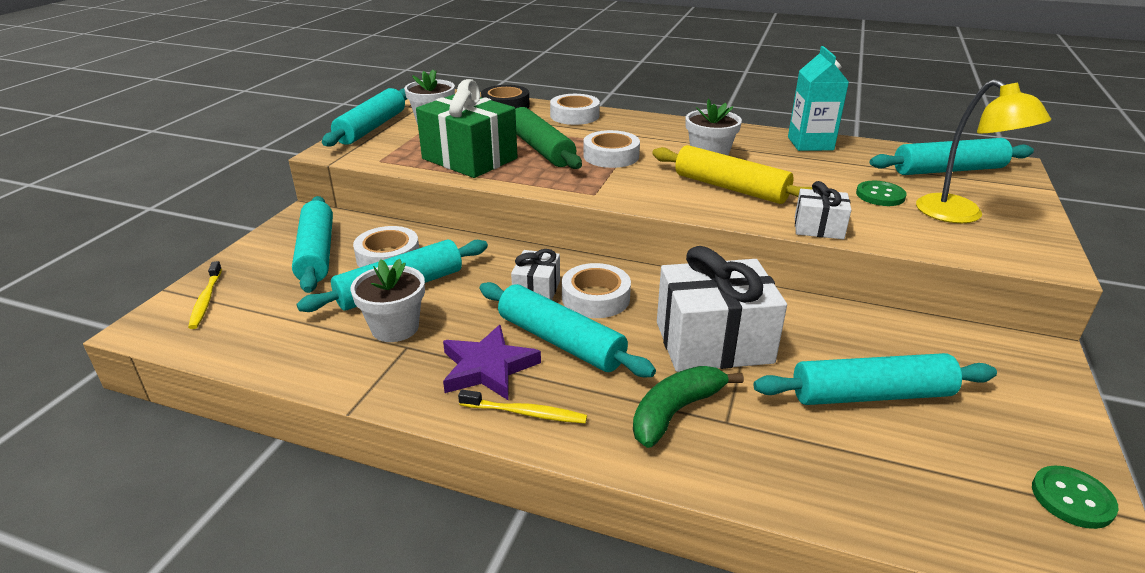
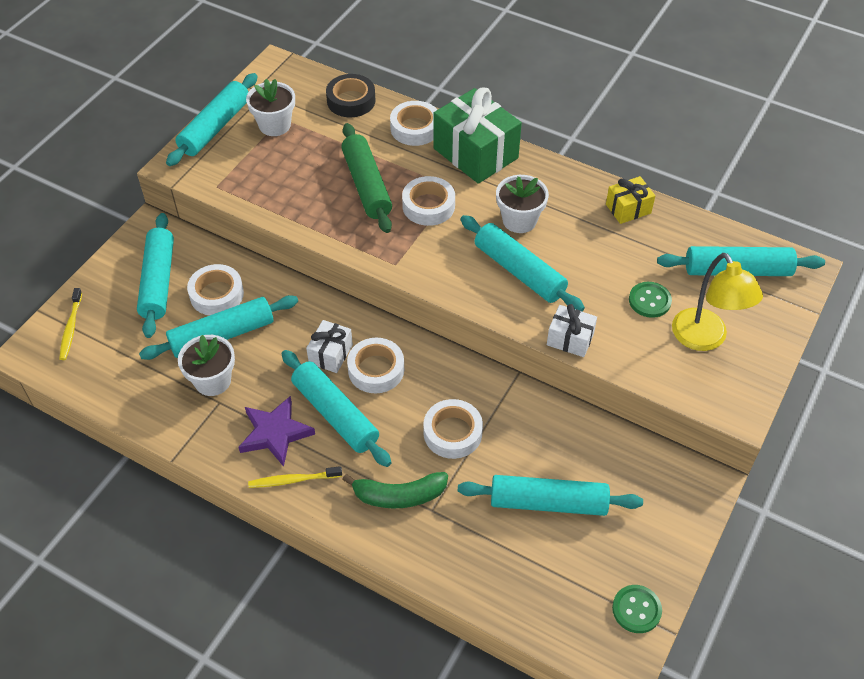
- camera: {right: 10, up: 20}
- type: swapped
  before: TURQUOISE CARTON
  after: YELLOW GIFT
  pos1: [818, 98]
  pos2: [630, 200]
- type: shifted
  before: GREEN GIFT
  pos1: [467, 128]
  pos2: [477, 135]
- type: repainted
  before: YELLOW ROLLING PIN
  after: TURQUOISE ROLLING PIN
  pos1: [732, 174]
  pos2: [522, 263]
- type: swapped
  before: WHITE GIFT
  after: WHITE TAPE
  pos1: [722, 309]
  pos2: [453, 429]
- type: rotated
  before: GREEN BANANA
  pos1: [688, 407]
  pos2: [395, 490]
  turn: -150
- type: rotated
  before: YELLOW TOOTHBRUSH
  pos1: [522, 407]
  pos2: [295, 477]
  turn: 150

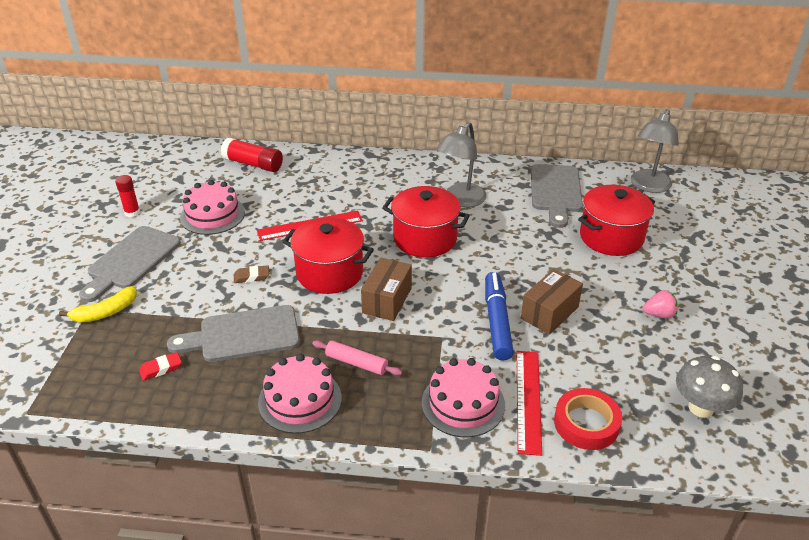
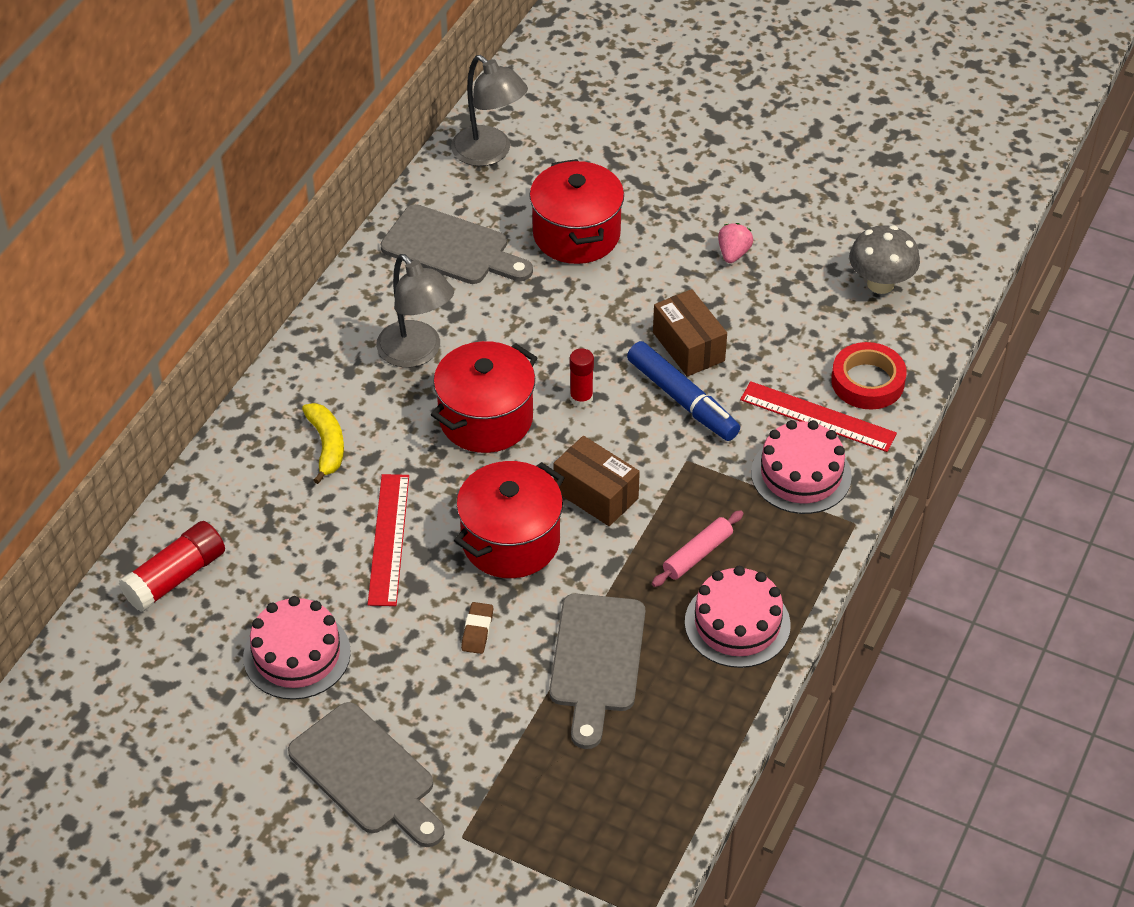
- camera: {right: -70, up: 10}
- type: shifted
  before: RED GLUE STICK
  pos1: [127, 196]
  pos2: [582, 377]
- type: rotated
  before: BLUE MARKER
  pos1: [499, 316]
  pos2: [683, 391]
  turn: -150
- type: shifted
  before: YELLOW BANANA
  pos1: [98, 304]
  pos2: [323, 443]
- type: gone
  before: RED ERASER
  pos1: [160, 366]

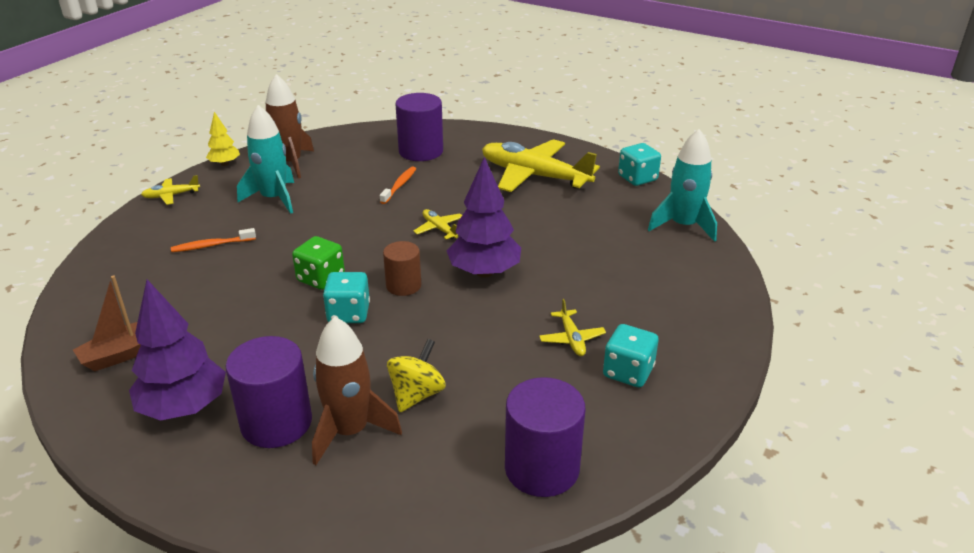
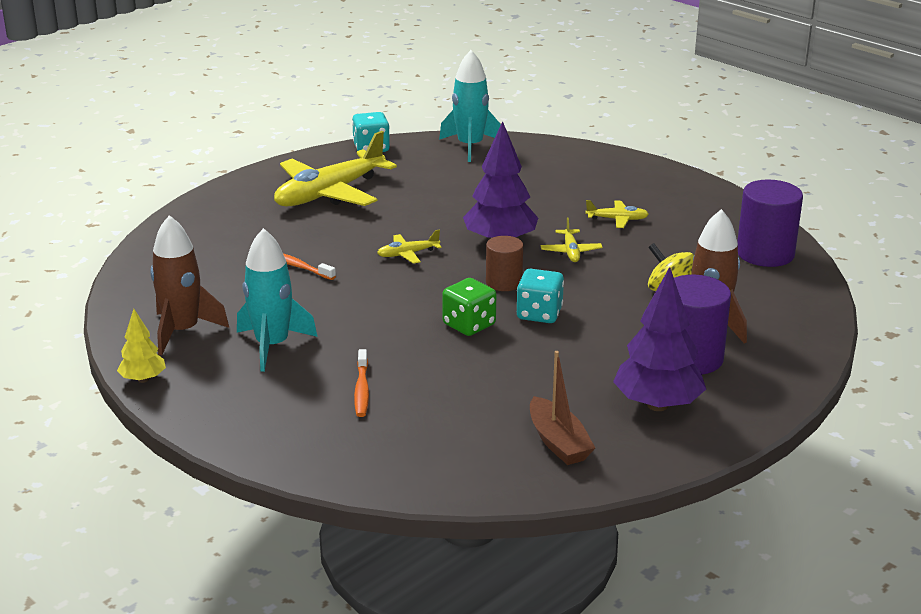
- camera: {right: -75, up: -5}
- type: gone
  before: PURPLE CYLINDER
  pos1: [419, 127]
- type: shifted
  before: YELLOW PLANE
  pos1: [170, 190]
  pos2: [572, 240]
- type: gone
  before: TURQUOISE DICE
  pos1: [631, 355]

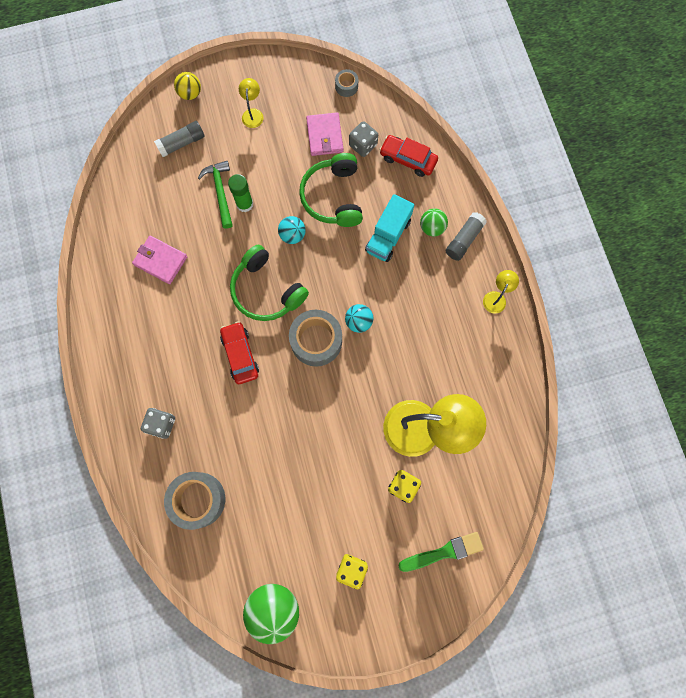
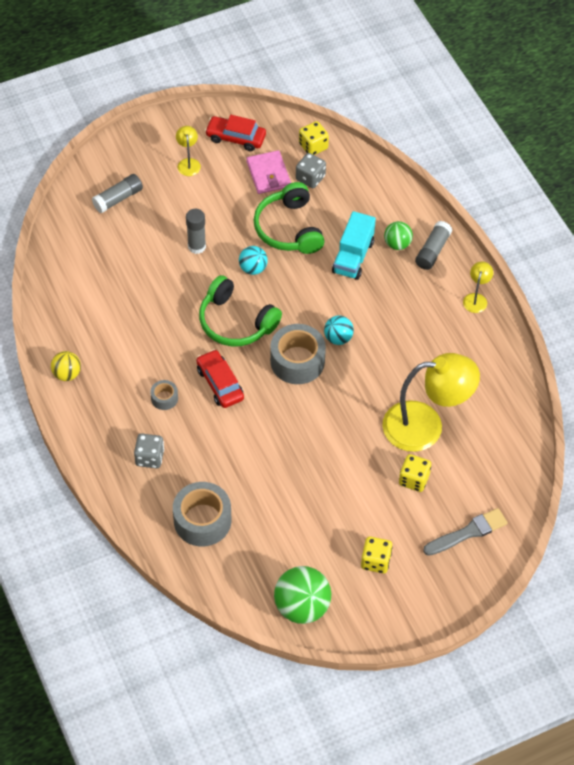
- camera: {right: -10, up: -20}
- type: shifted
  before: GREY TAPE
  pos1: [346, 83]
  pos2: [164, 395]
- type: shifted
  before: YELLOW BALL
  pos1: [187, 86]
  pos2: [66, 366]
- type: shifted
  before: RED CAR
  pos1: [408, 156]
  pos2: [235, 133]
- type: gone
  before: GREEN HAMMER
  pos1: [215, 195]
- type: repainted
  before: GREEN GLUE STICK
  after: GREY GLUE STICK
  pos1: [240, 193]
  pos2: [196, 231]
- type: gone
  before: PINK WALLET
  pos1: [159, 260]
- type: repainted
  before: GREEN BRUSH
  after: GREY BRUSH
  pos1: [441, 552]
  pos2: [465, 532]
- type: new
  after: YELLOW DICE
  pos2: [314, 138]

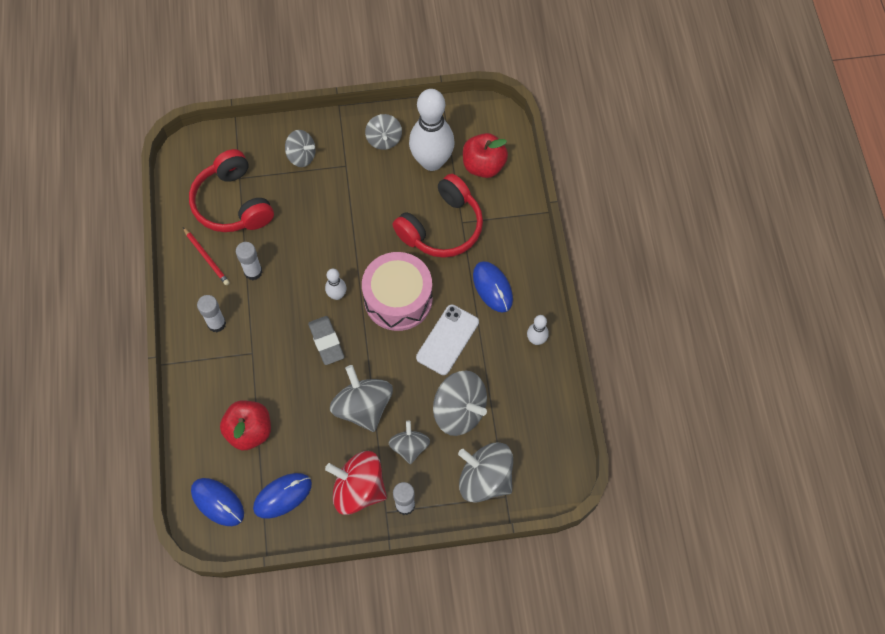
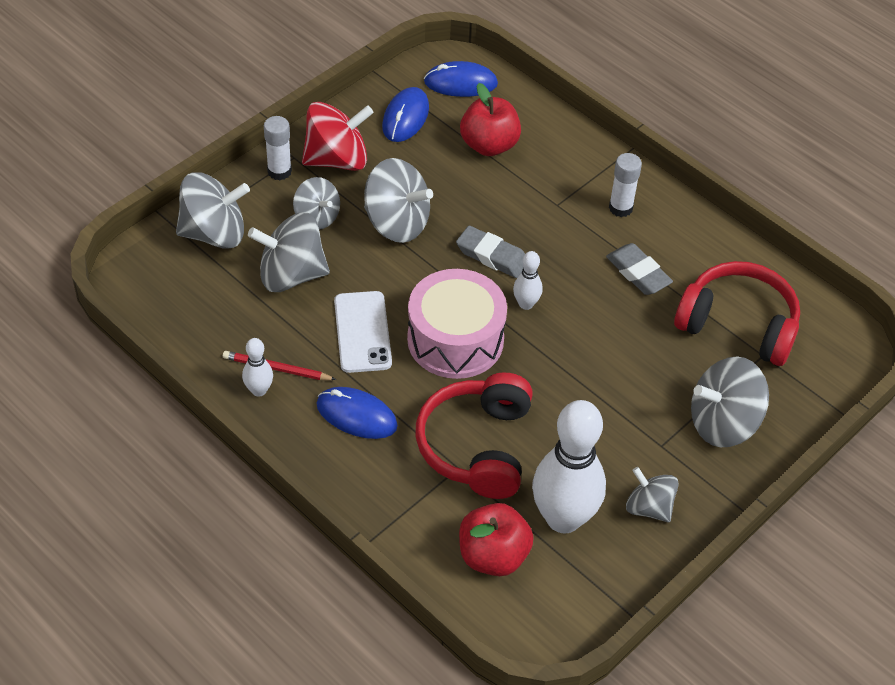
- camera: {right: 140, up: -15}
- type: scaled
  before: GREY SPINNING TOP
  pos1: [300, 148]
  pos2: [730, 402]
  scale: 1.61
- type: shifted
  before: RED PENCIL
  pos1: [206, 256]
  pos2: [280, 365]
- type: swapped
  before: WHITE GLUE STICK
  after: GREY ERASER
  pos1: [249, 261]
  pos2: [639, 269]

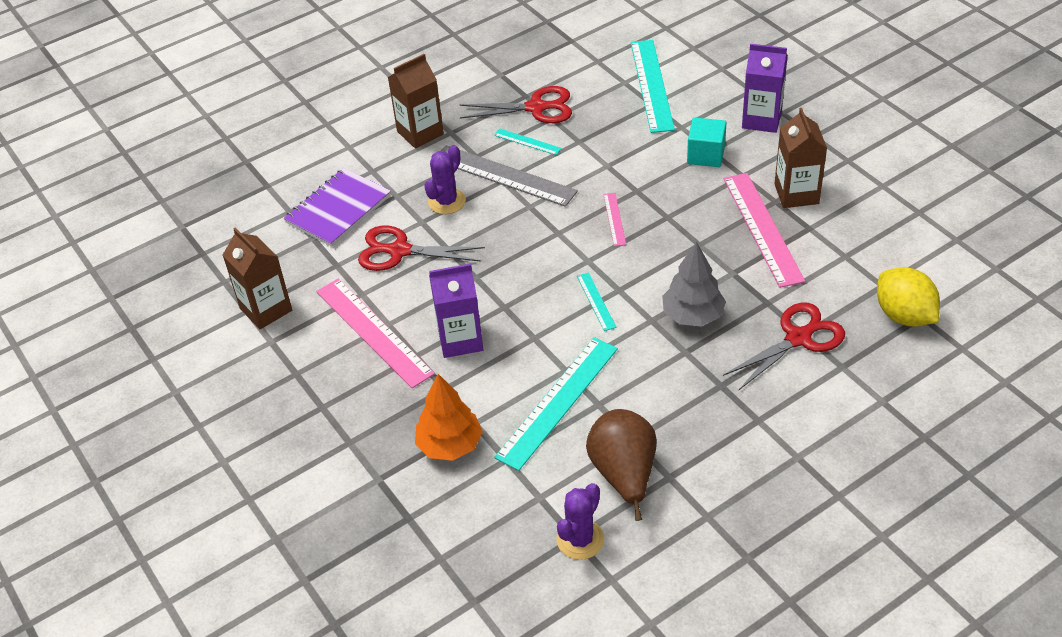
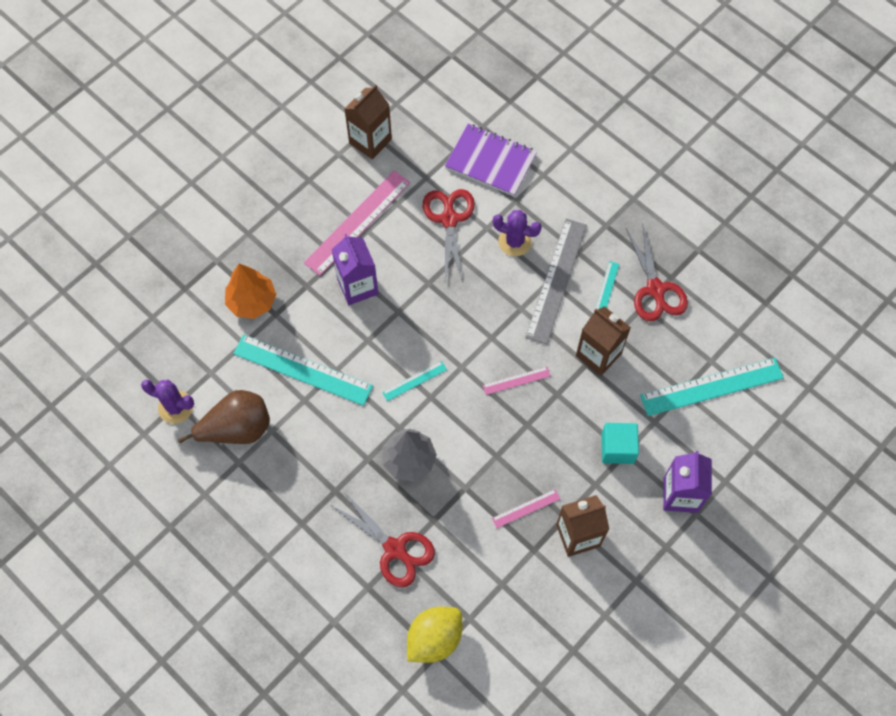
- camera: {right: 75, up: 20}
- type: shifted
  before: BROWN CARTON
  pos1: [416, 101]
  pos2: [603, 341]
- type: scaled
  before: PINK RULER
  pos1: [764, 230]
  pos2: [526, 508]
  scale: 0.47

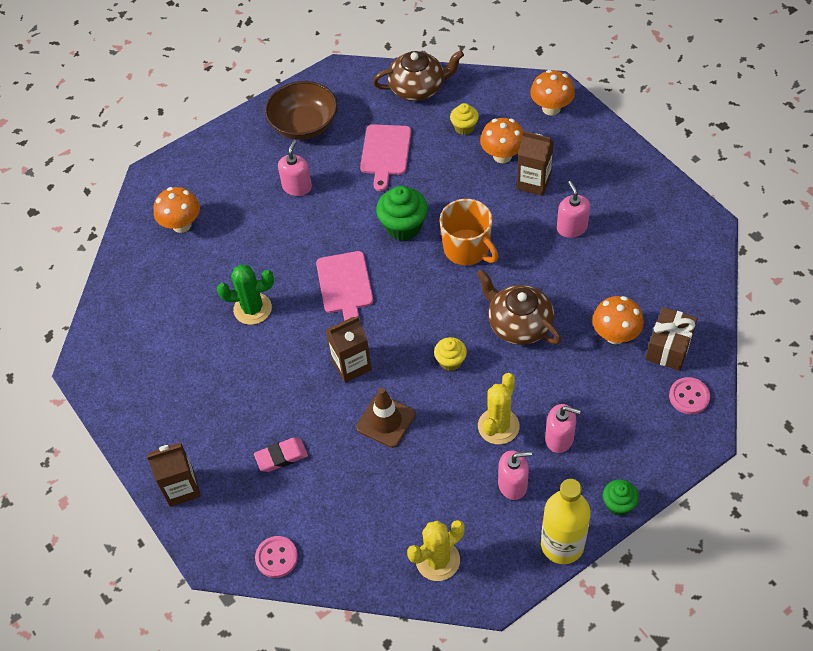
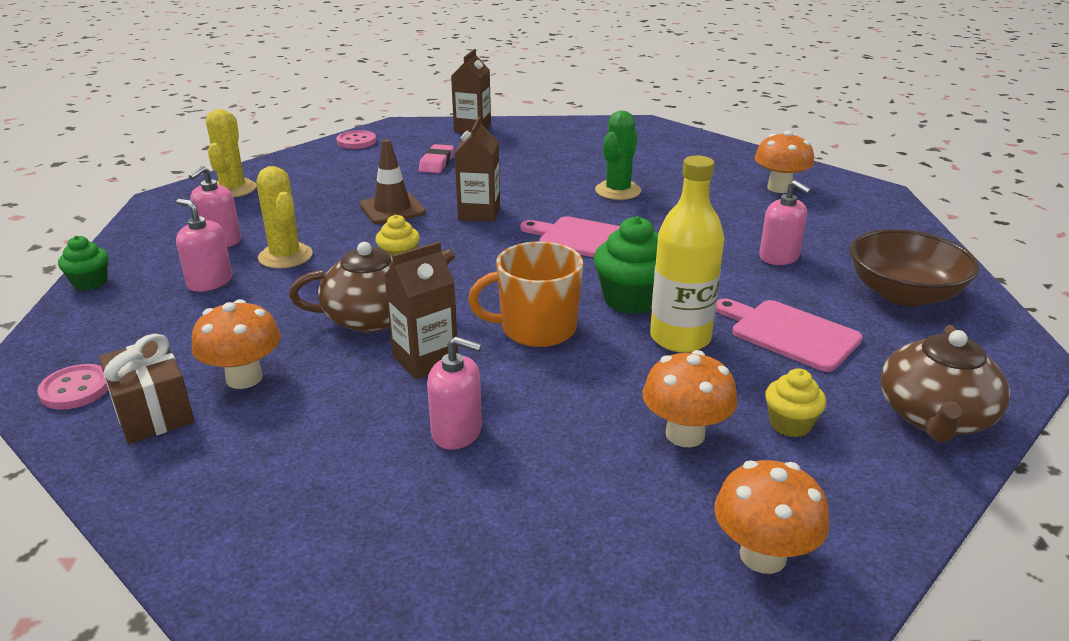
- camera: {right: 120, up: -25}
- type: shifted
  before: BROWN CARTON
  pos1: [535, 163]
  pos2: [421, 310]
- type: rotated
  before: PINK SOAP DISPENSER
  pos1: [563, 428]
  pos2: [204, 245]
  turn: 75
- type: shifted
  before: YELLOW BOTTLE
  pos1: [566, 521]
  pos2: [687, 253]

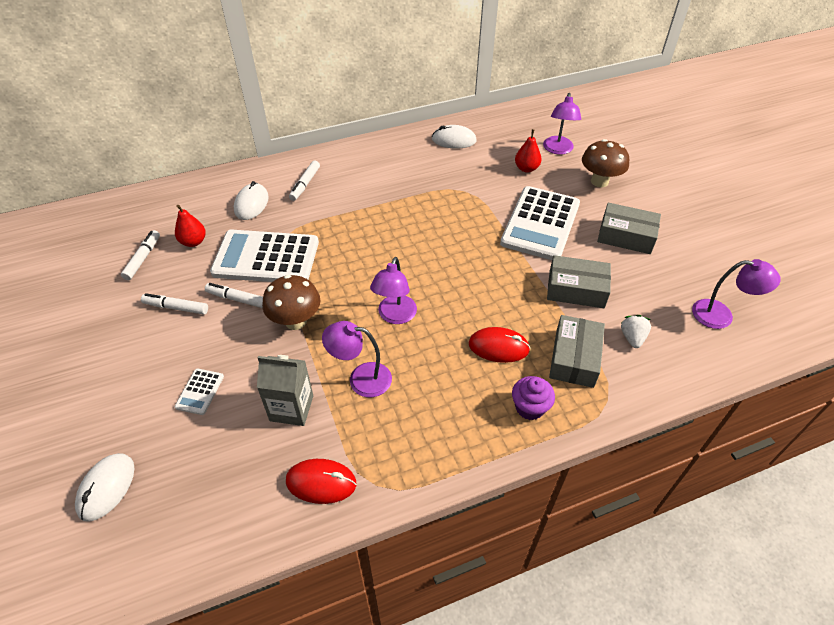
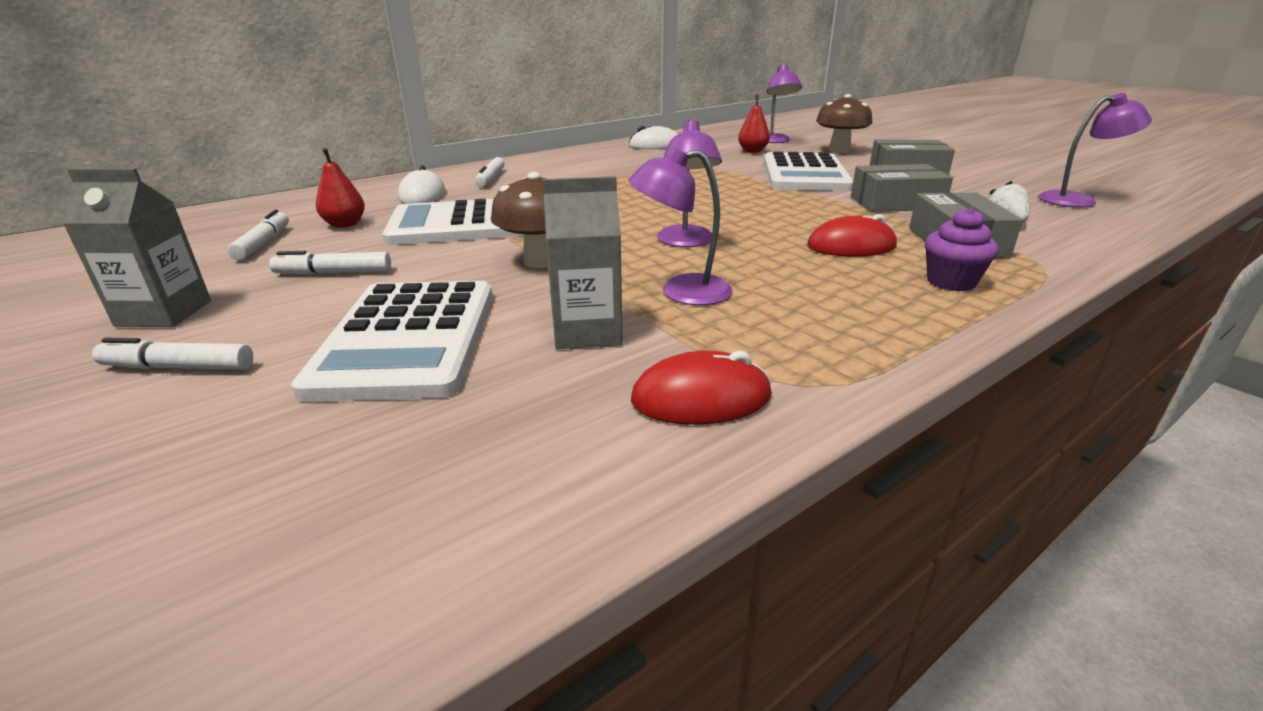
- camera: {right: -15, up: -20}
- type: shifted
  before: WHITE MARKER
  pos1: [234, 295]
  pos2: [172, 354]
- type: scaled
  before: WHITE CALCULATOR
  pos1: [199, 391]
  pos2: [392, 341]
  scale: 2.38
- type: gone
  before: WHITE MOUSE
  pos1: [105, 487]
- type: new
  after: GREY CARTON
  pos2: [136, 248]

